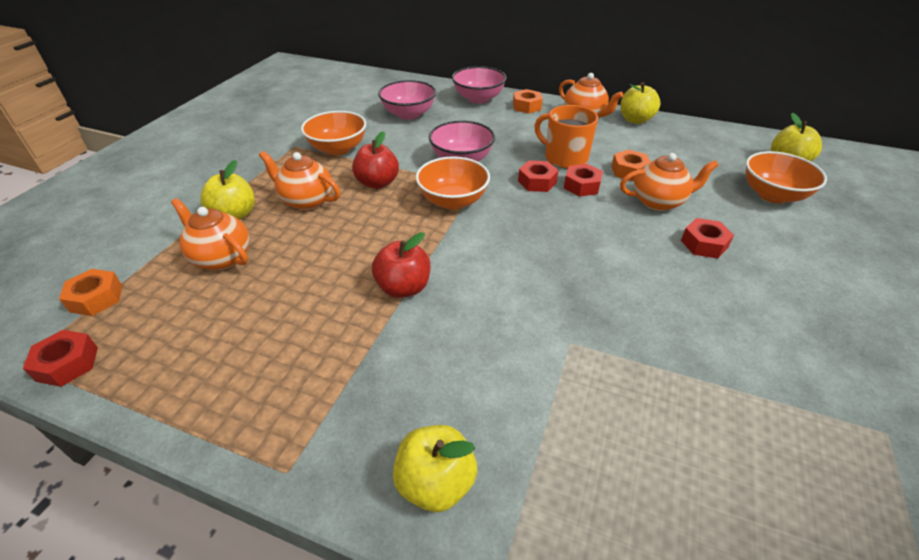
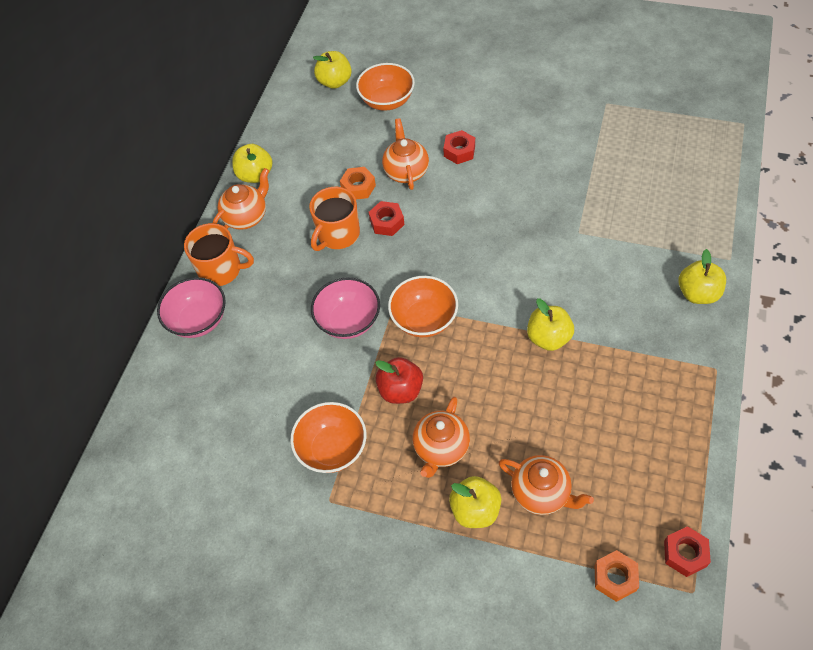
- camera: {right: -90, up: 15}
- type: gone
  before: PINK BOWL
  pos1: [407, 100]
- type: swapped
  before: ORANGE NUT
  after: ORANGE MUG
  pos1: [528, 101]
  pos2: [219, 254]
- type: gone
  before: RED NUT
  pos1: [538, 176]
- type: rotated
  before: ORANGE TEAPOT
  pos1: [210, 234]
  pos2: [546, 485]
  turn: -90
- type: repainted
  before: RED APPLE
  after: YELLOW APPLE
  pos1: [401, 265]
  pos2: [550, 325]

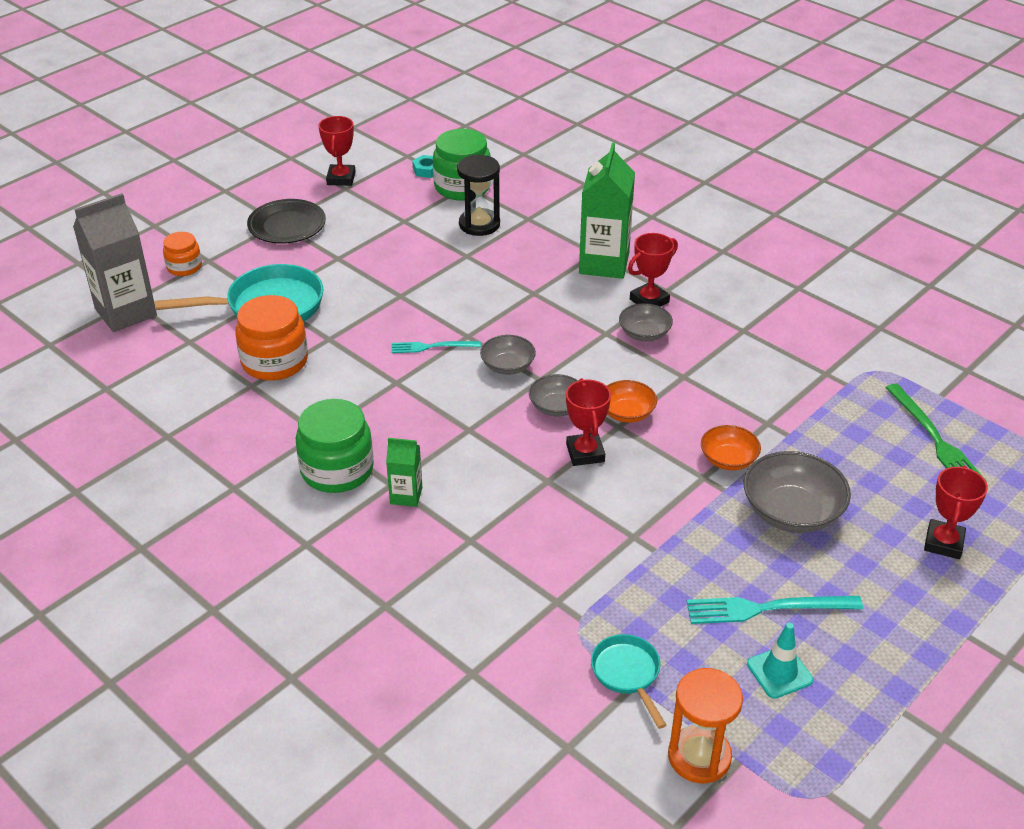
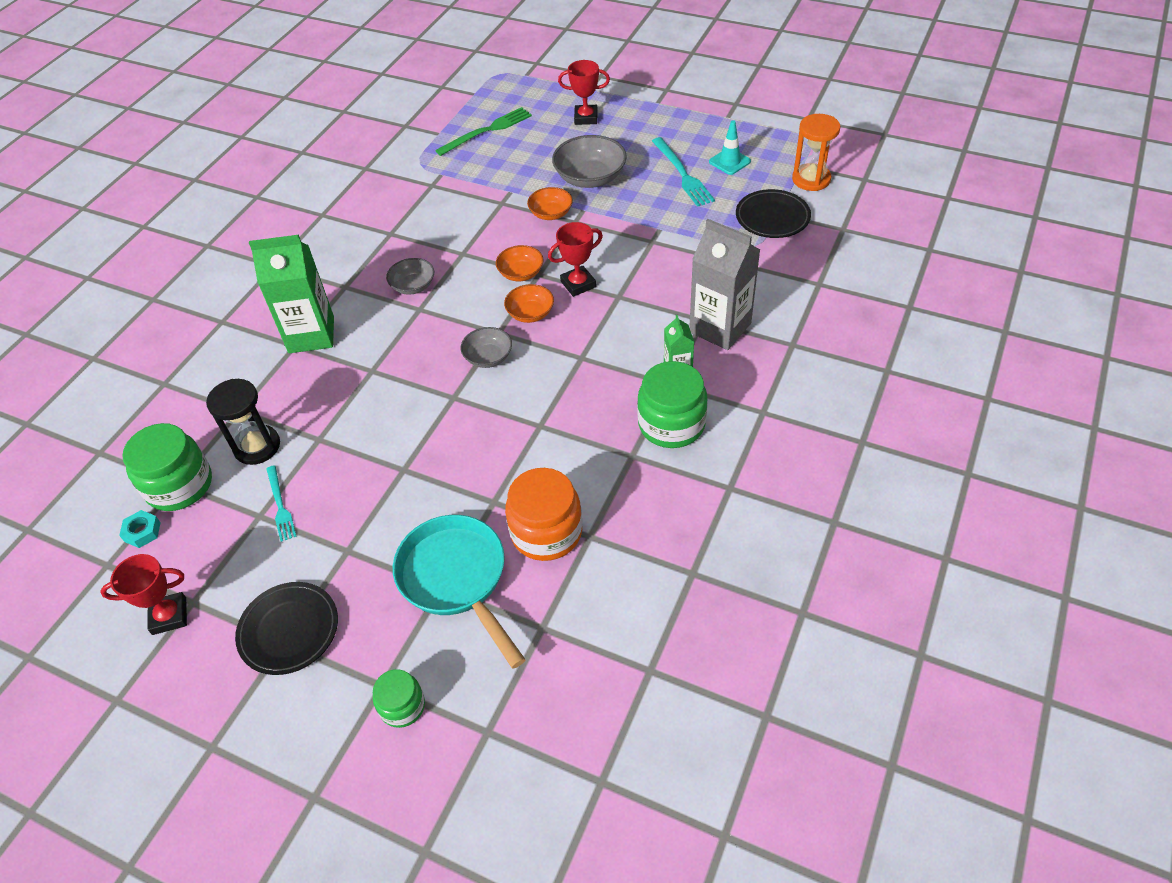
- camera: {right: -105, up: 10}
- type: shifted
  before: GREY CARTON
  pos1: [115, 262]
  pos2: [724, 284]
- type: repainted
  before: ORANGE JAR
  after: GREEN JAR
  pos1: [182, 254]
  pos2: [399, 698]
- type: gone
  before: RED TROPHY
  pos1: [653, 270]
- type: shifted
  before: TURQUOISE FORK
  pos1: [436, 347]
  pos2: [281, 503]
- type: repainted
  before: GREY BOWL
  after: ORANGE BOWL
  pos1: [553, 395]
  pos2: [529, 303]
- type: swapped
  before: TURQUOISE PAN
  after: BLACK PLATE
  pos1: [628, 681]
  pos2: [773, 213]

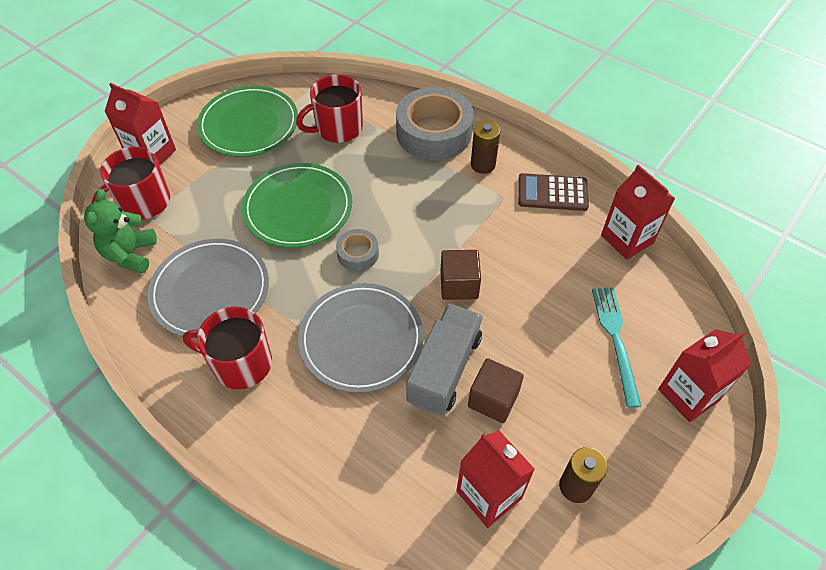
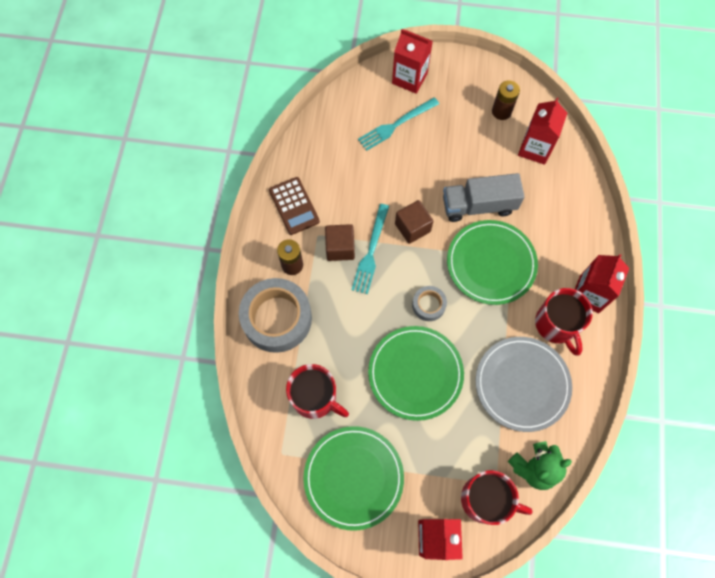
- camera: {right: -120, up: 15}
- type: shifted
  before: RED CARTON
  pos1: [638, 212]
  pos2: [602, 283]
- type: repainted
  before: GREY PLATE
  after: GREEN PLATE
  pos1: [361, 338]
  pos2: [492, 262]
- type: shifted
  before: BROWN CUBE
  pos1: [496, 390]
  pos2: [340, 242]
- type: new
  after: TURQUOISE FORK
  pos2: [370, 249]

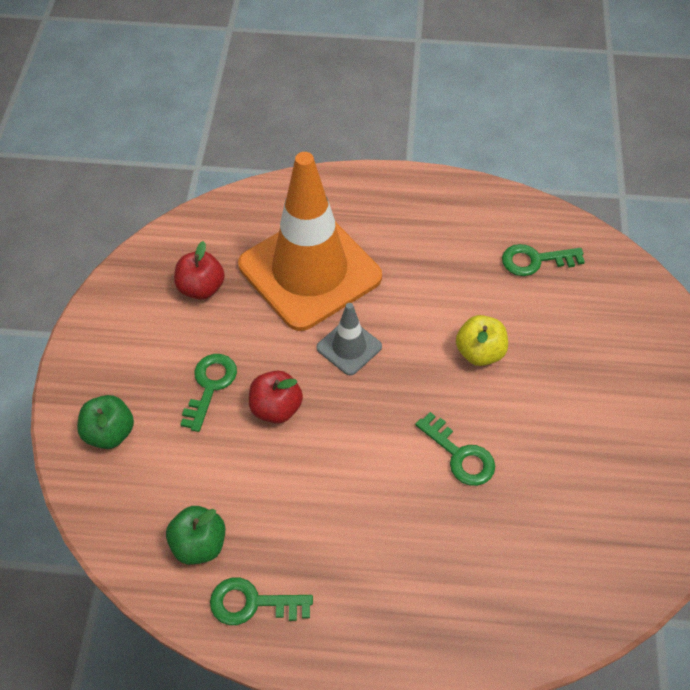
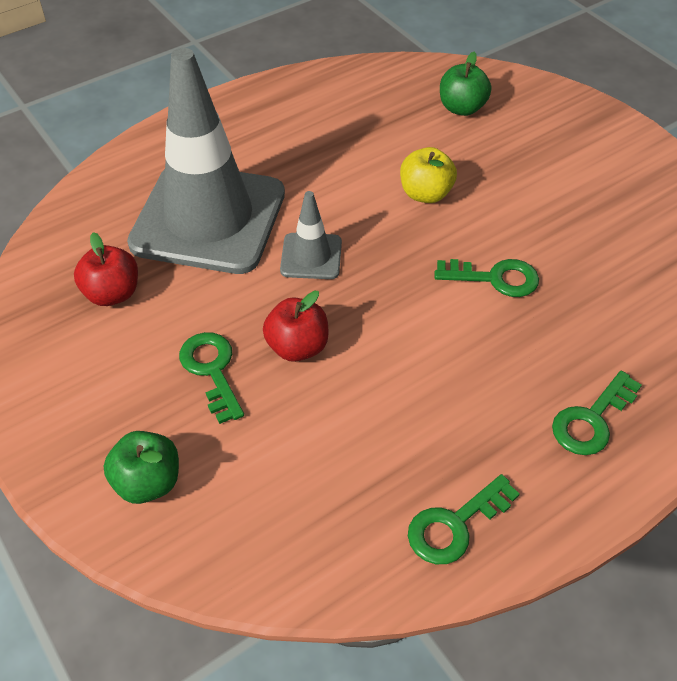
- camera: {right: -40, up: -5}
- type: repainted
  before: ORANGE TRAFFIC CONE
  after: GREY TRAFFIC CONE
  pos1: [310, 241]
  pos2: [206, 161]
- type: shifted
  before: GREEN KEY
  pos1: [543, 260]
  pos2: [597, 413]
- type: shifted
  before: GREEN APPLE
  pos1: [195, 535]
  pos2: [465, 84]

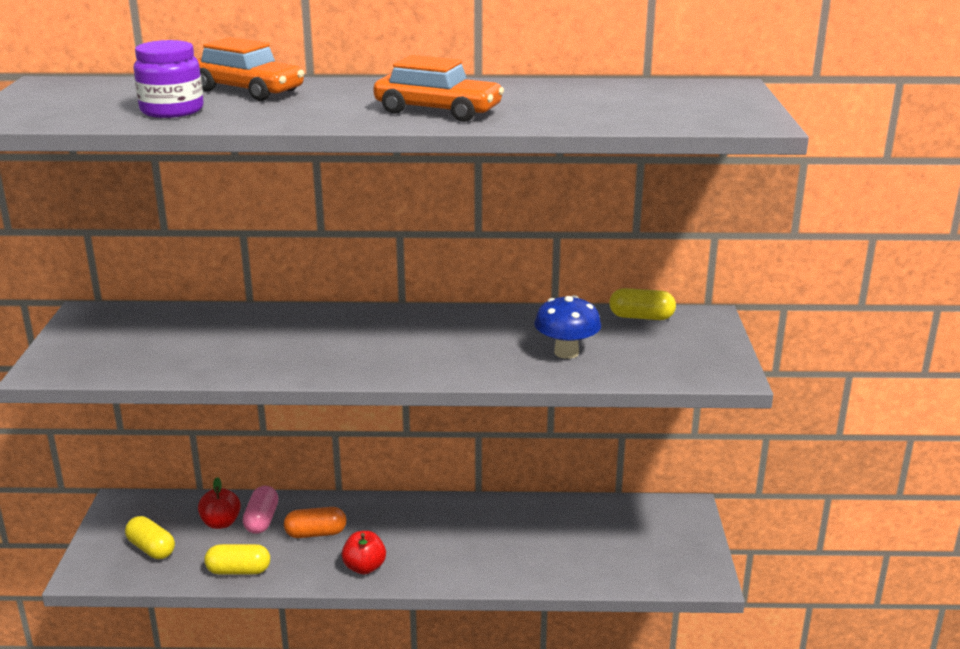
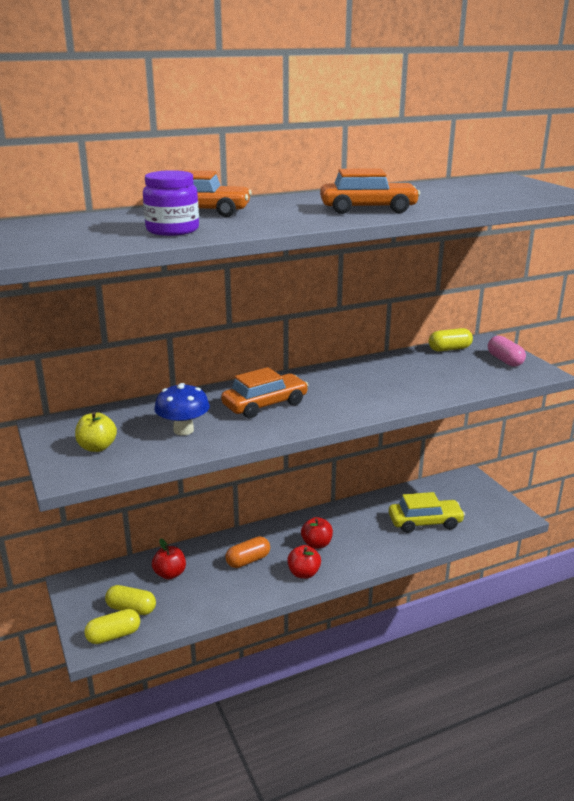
- camera: {right: -25, up: 0}
- type: shifted
  before: BLUE MUSHROOM
  pos1: [567, 327]
  pos2: [182, 409]
- type: shifted
  before: PINK CAPSULE
  pos1: [260, 510]
  pos2: [507, 351]
- type: shifted
  before: YELLOW CAPSULE
  pos1: [237, 559]
  pos2: [112, 626]
- type: new
  after: ORANGE CAR
  pos2: [264, 392]
- type: new
  after: YELLOW APPLE
  pos2: [96, 432]
- type: new
  after: YELLOW CAR
  pos2: [427, 512]
- type: new
  after: RED APPLE
  pos2: [317, 533]

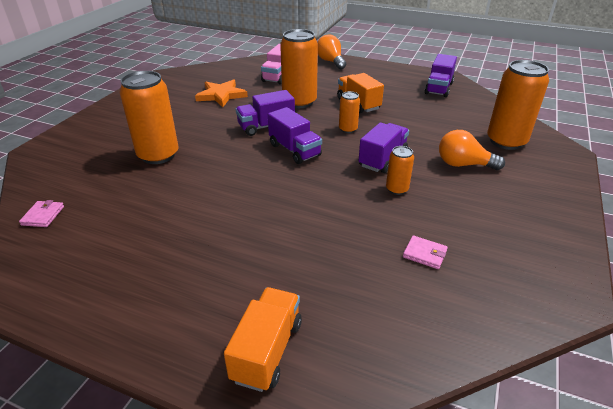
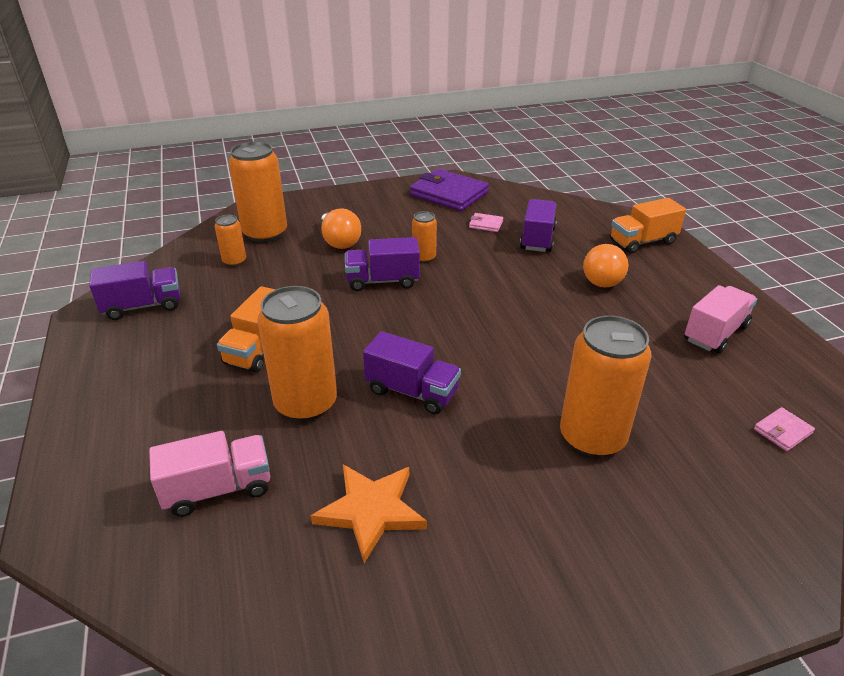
- camera: {right: -130, up: 0}
- type: shifted
  before: ORANGE LIGHT BULB
  pos1: [331, 52]
  pos2: [606, 265]
- type: shifted
  before: ORANGE CAN
  pos1: [349, 112]
  pos2: [230, 241]
- type: shifted
  before: PURPLE TRUCK
  pos1: [295, 135]
  pos2: [538, 225]
- type: rotated
  before: PINK WALLET
  pos1: [425, 252]
  pos2: [486, 222]
  turn: -60
- type: new
  after: PURPLE WALLET
  pos2: [449, 190]
- type: new
  after: PINK TRUCK
  pos2: [720, 319]

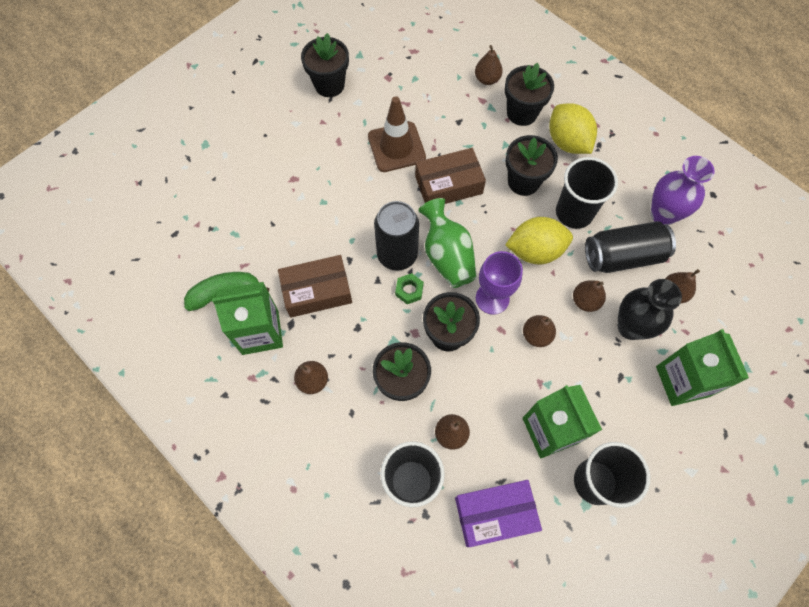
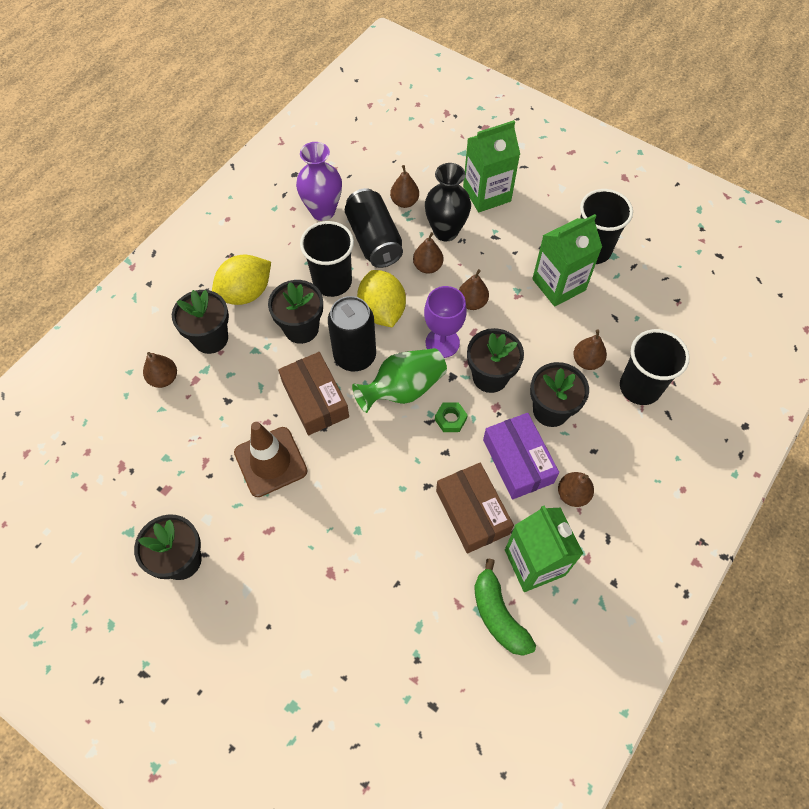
- camera: {right: -100, up: -5}
- type: shifted
  before: BLACK CAN
  pos1: [396, 236]
  pos2: [352, 333]
- type: shifted
  before: PURPLE BOX
  pos1: [498, 513]
  pos2: [521, 456]

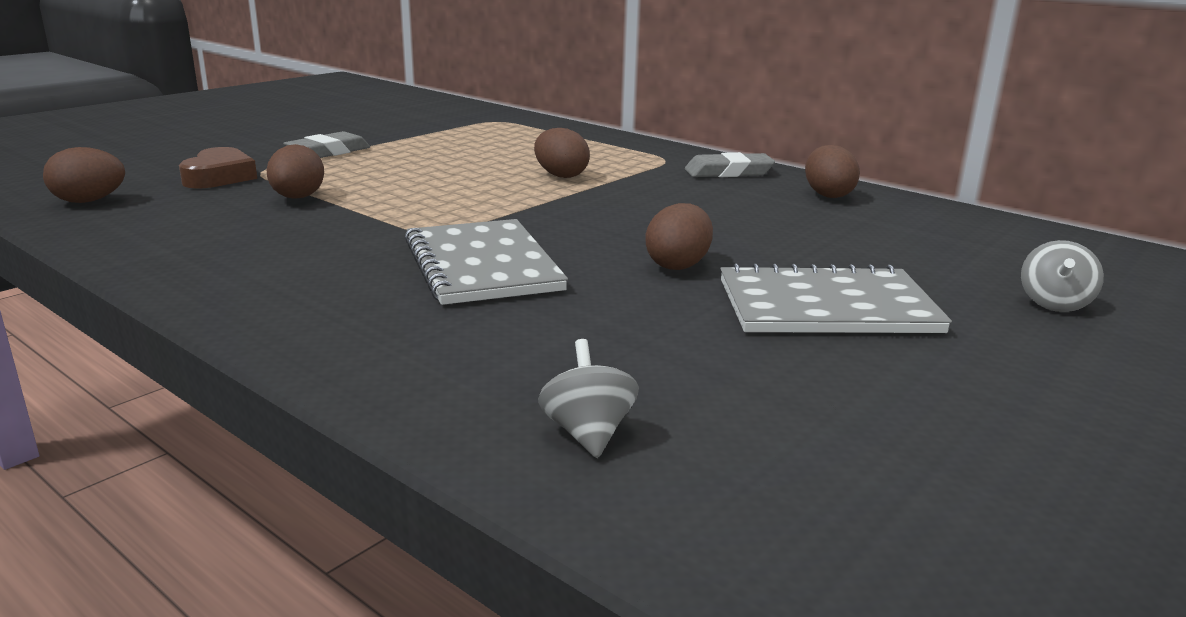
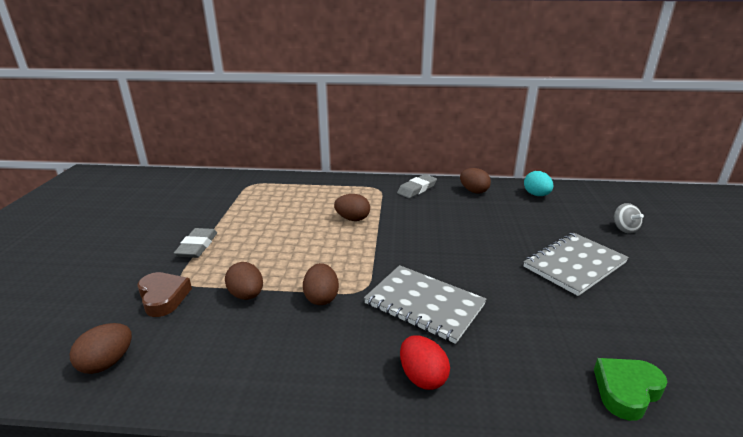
- camera: {right: -35, up: 5}
- type: shifted
  before: BROWN EGG
  pos1: [679, 236]
  pos2: [321, 284]
- type: swapped
  before: GREY SPINNING TOP
  after: GREEN HEART
  pos1: [588, 398]
  pos2: [630, 389]
- type: new
  after: TURQUOISE EGG
  pos2: [539, 183]
- type: new
  after: RED EGG
  pos2: [425, 362]

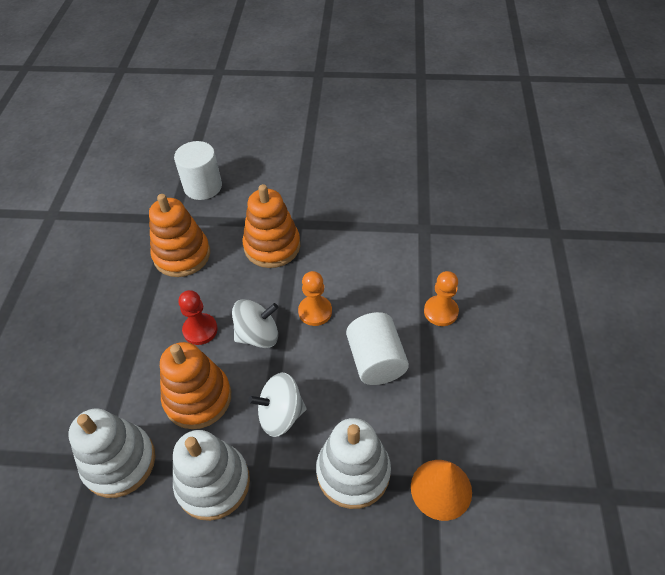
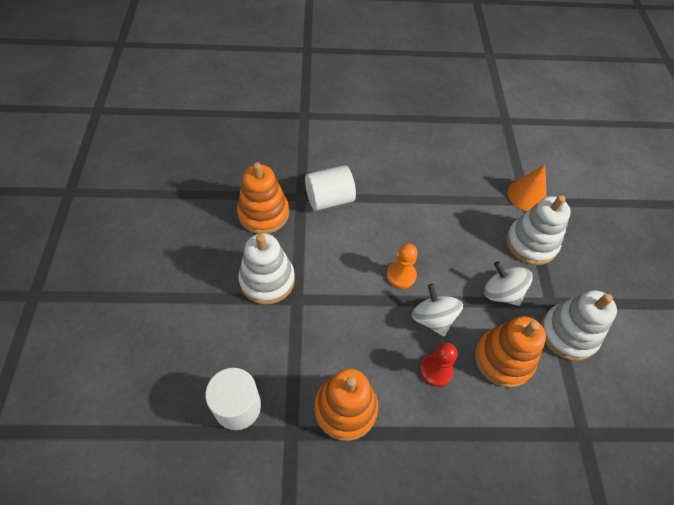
- camera: {right: -100, up: 5}
- type: shifted
  before: ORANGE STACKING TOY
  pos1: [271, 226]
  pos2: [263, 198]
- type: gone
  before: ORANGE PAWN
  pos1: [441, 298]
- type: shifted
  before: WHITE CYLINDER
  pos1: [377, 348]
  pos2: [330, 188]
- type: rotated
  before: WHITE SPINNING TOP
  pos1: [277, 405]
  pos2: [508, 283]
  turn: 150
- type: shifted
  before: WHITE STACKING TOY
  pos1: [111, 453]
  pos2: [267, 269]

